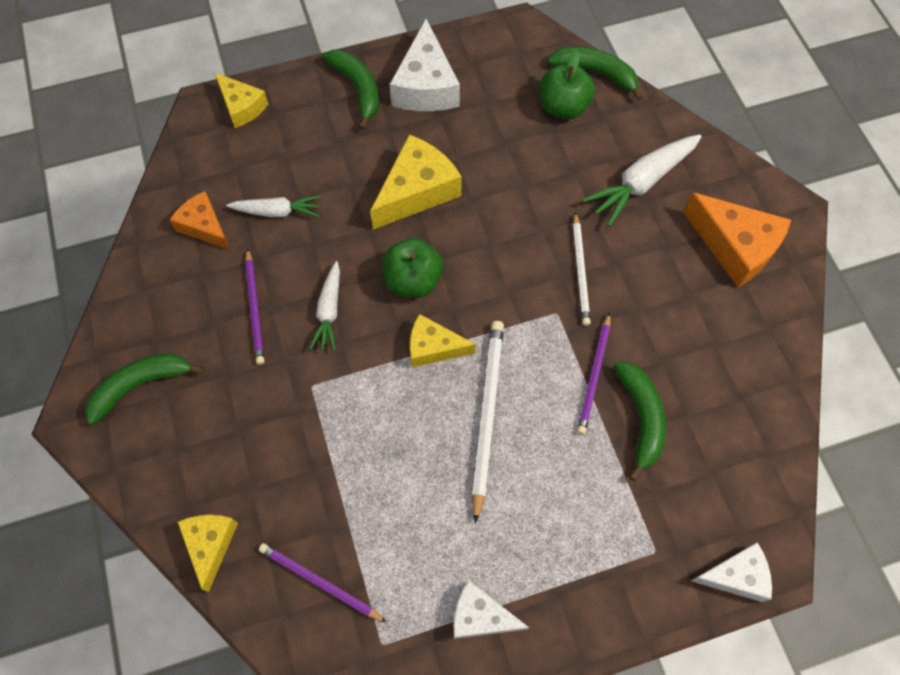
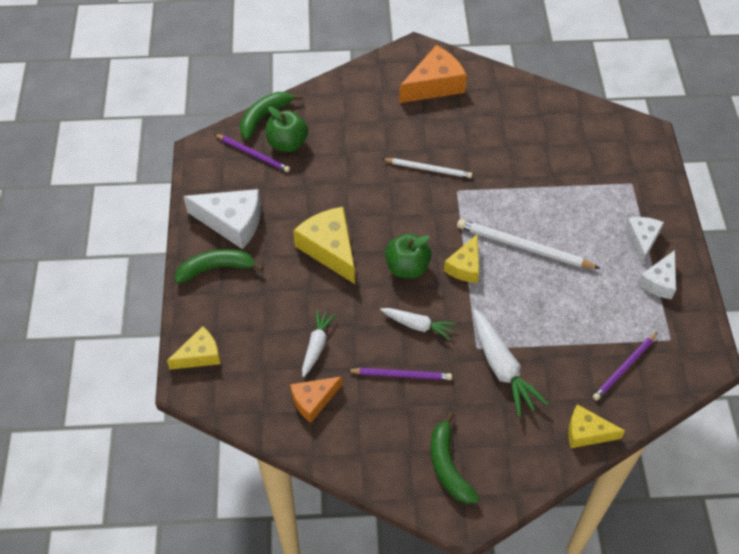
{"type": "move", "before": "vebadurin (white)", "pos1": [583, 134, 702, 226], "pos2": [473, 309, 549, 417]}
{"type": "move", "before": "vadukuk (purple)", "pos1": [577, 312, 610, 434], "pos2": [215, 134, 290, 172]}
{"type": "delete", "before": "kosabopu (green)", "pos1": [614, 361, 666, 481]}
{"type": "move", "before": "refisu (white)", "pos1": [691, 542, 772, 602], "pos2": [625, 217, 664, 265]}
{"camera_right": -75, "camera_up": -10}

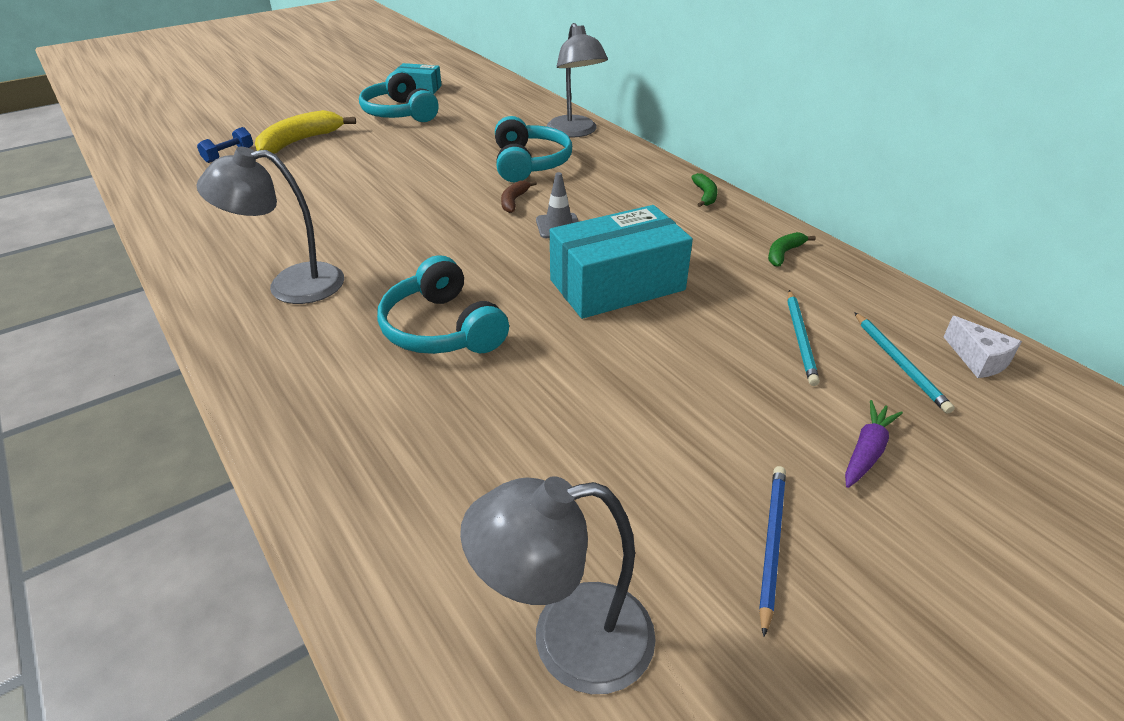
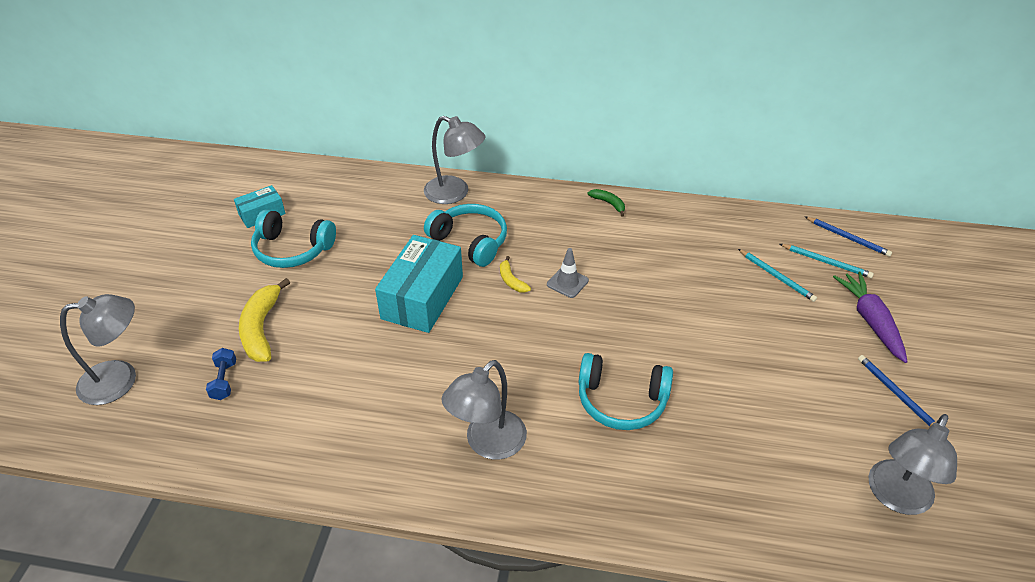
{"type": "recolor", "before": "kosabopu (brown)", "after": "kosabopu (yellow)", "pos1": [501, 180, 537, 213], "pos2": [500, 256, 531, 293]}
{"type": "move", "before": "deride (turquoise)", "pos1": [550, 205, 693, 319], "pos2": [375, 235, 463, 333]}
{"type": "delete", "before": "kosabopu (green)", "pos1": [768, 232, 816, 267]}
{"type": "replace", "before": "refisu (white)", "after": "vadukuk (blue)", "pos1": [944, 316, 1022, 378], "pos2": [804, 216, 892, 257]}
{"type": "resize", "before": "vebadurin (purple)", "pos1": [845, 400, 903, 488], "pos2": [833, 272, 908, 363], "scale": 1.65}
{"type": "insert", "after": "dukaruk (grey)", "pos2": [60, 294, 136, 405]}
{"camera_right": -45, "camera_up": 5}

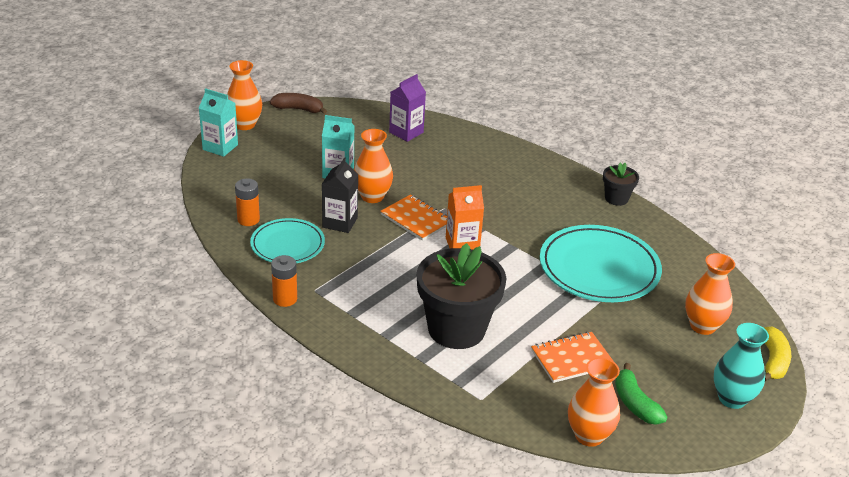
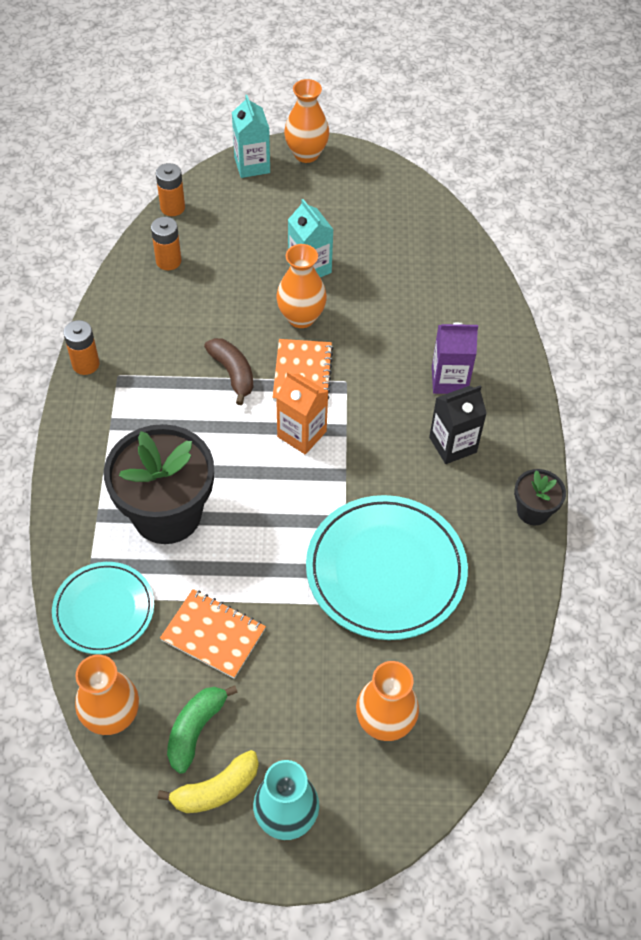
{"type": "move", "before": "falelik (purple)", "pos1": [389, 74, 426, 142], "pos2": [432, 323, 478, 394]}
{"type": "move", "before": "kosabopu (brown)", "pos1": [270, 93, 327, 114], "pos2": [204, 338, 254, 405]}
{"type": "move", "before": "falelik (black)", "pos1": [322, 157, 358, 233], "pos2": [429, 386, 487, 464]}
{"type": "move", "before": "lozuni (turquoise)", "pos1": [250, 218, 325, 263], "pos2": [52, 562, 154, 654]}
{"type": "move", "before": "kosabopu (yellow)", "pos1": [764, 327, 791, 381], "pos2": [158, 750, 259, 813]}
{"type": "insert", "after": "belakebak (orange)", "pos2": [156, 163, 185, 216]}
{"camera_right": 50, "camera_up": 20}

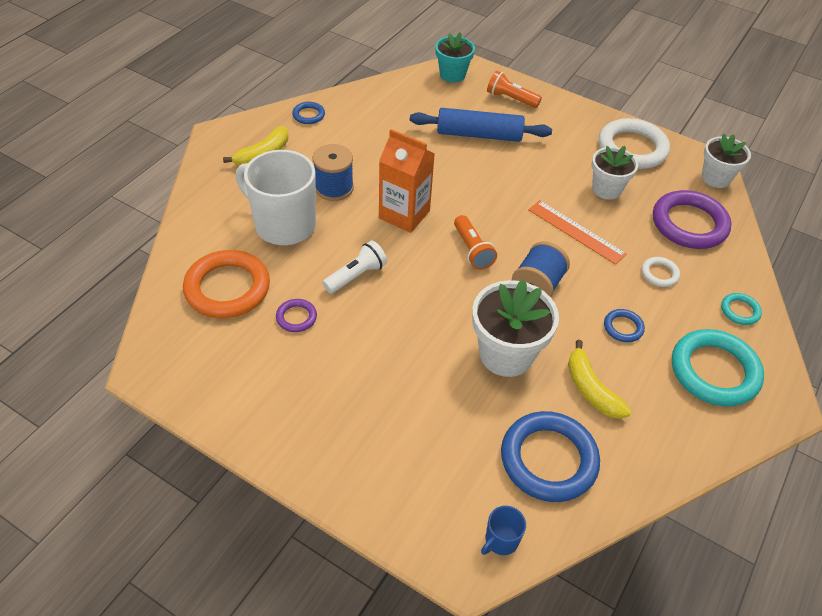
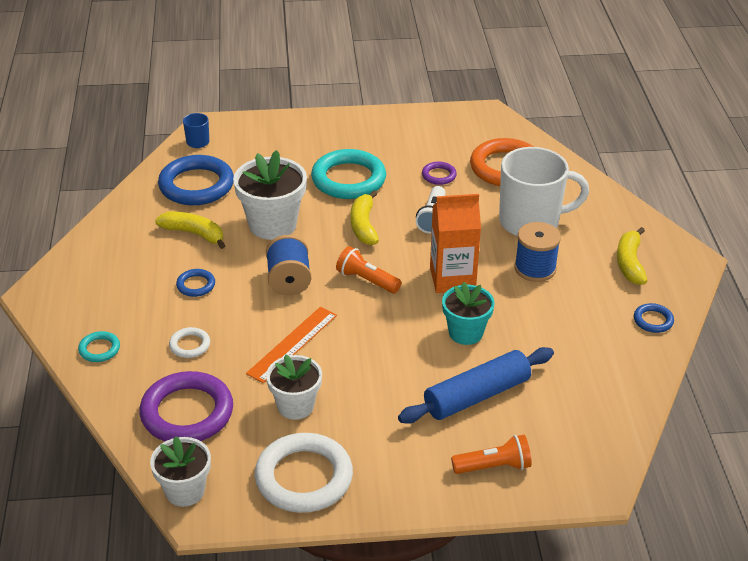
{"type": "move", "before": "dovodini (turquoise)", "pos1": [435, 32, 475, 83], "pos2": [442, 282, 495, 345]}
{"type": "rotate", "before": "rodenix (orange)", "pos1": [528, 200, 627, 265], "pos2": [246, 307, 337, 383], "turn": -60}
{"type": "move", "before": "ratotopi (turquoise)", "pos1": [672, 329, 764, 407], "pos2": [311, 149, 386, 199]}
{"type": "insert", "after": "kosabopu (yellow)", "pos2": [351, 191, 379, 245]}
{"camera_right": 145, "camera_up": -10}

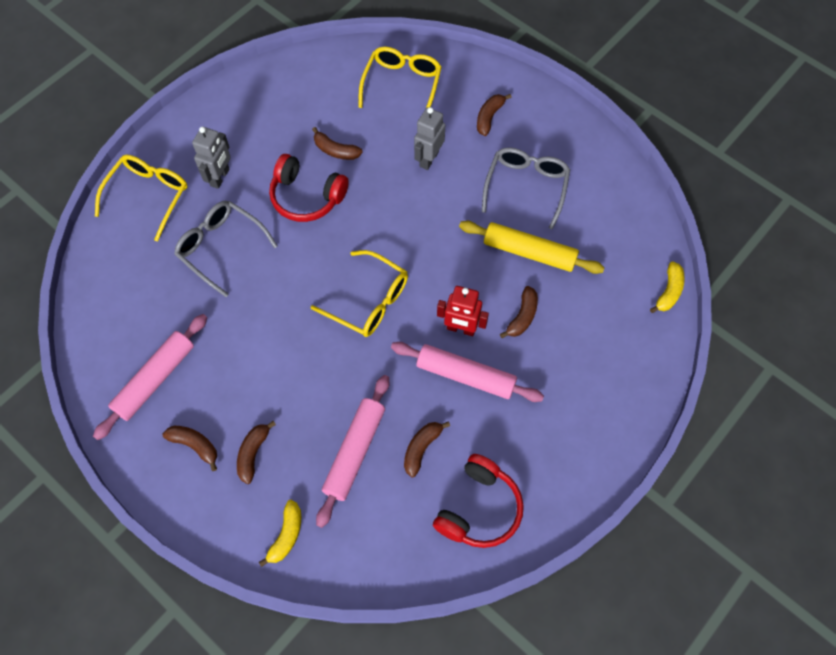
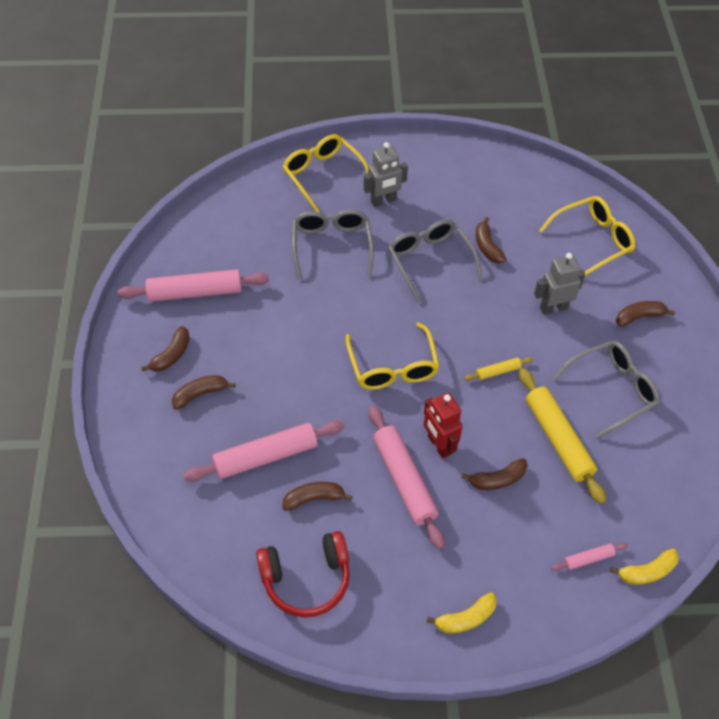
{"type": "replace", "before": "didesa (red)", "after": "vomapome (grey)", "pos1": [269, 154, 349, 222], "pos2": [388, 219, 482, 303]}
{"type": "rotate", "before": "vomapome (yellow)", "pos1": [95, 155, 188, 241], "pos2": [282, 134, 368, 212], "turn": -105}
{"type": "rotate", "before": "kosabopu (brown)", "pos1": [162, 426, 217, 471], "pos2": [141, 326, 190, 372], "turn": 45}
{"type": "move", "before": "kosabopu (yellow)", "pos1": [259, 500, 301, 567], "pos2": [427, 592, 497, 633]}
{"type": "insert", "after": "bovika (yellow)", "pos2": [464, 357, 533, 381]}
{"type": "insert", "after": "bovika (pink)", "pos2": [551, 543, 628, 571]}
{"camera_right": 45, "camera_up": -10}

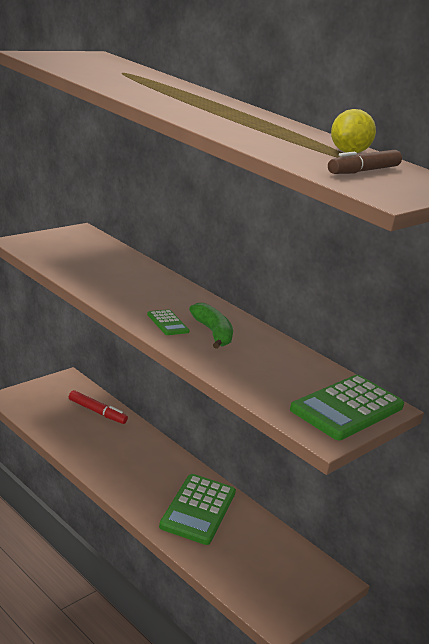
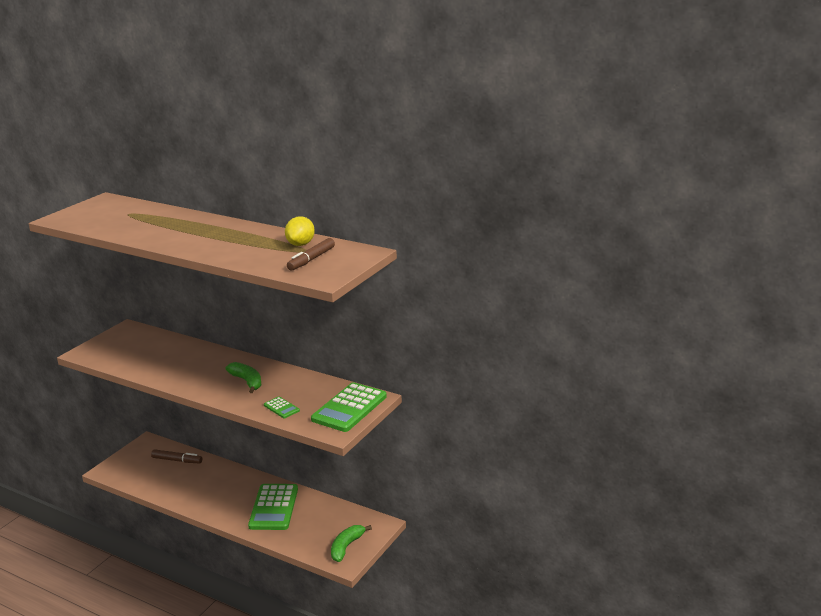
{"type": "move", "before": "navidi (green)", "pos1": [147, 309, 190, 335], "pos2": [264, 397, 300, 418]}
{"type": "recolor", "before": "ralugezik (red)", "after": "ralugezik (brown)", "pos1": [69, 390, 128, 424], "pos2": [151, 449, 202, 463]}
{"type": "insert", "after": "kosabopu (green)", "pos2": [331, 525, 372, 562]}
{"camera_right": -10, "camera_up": 0}

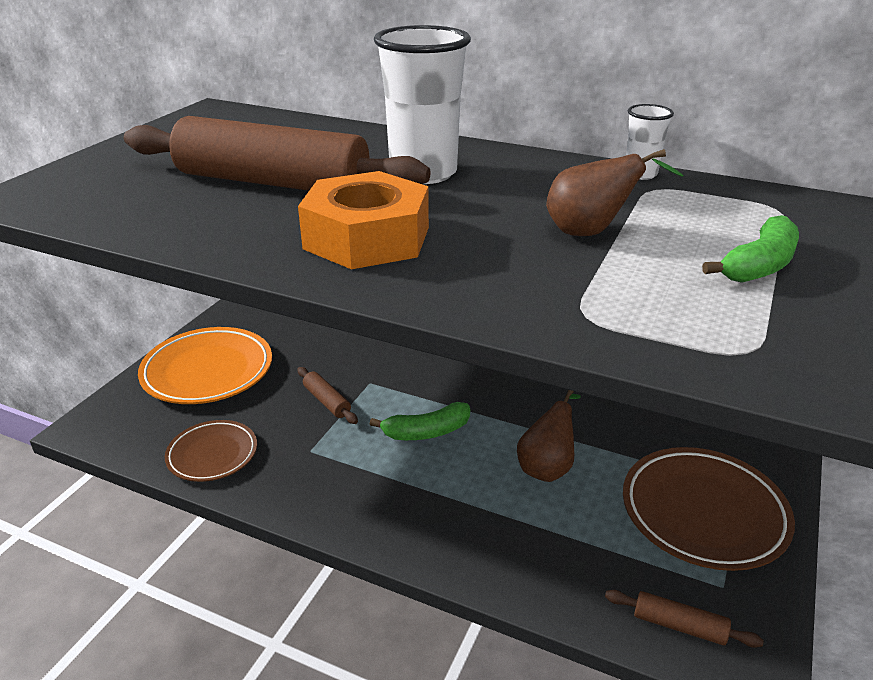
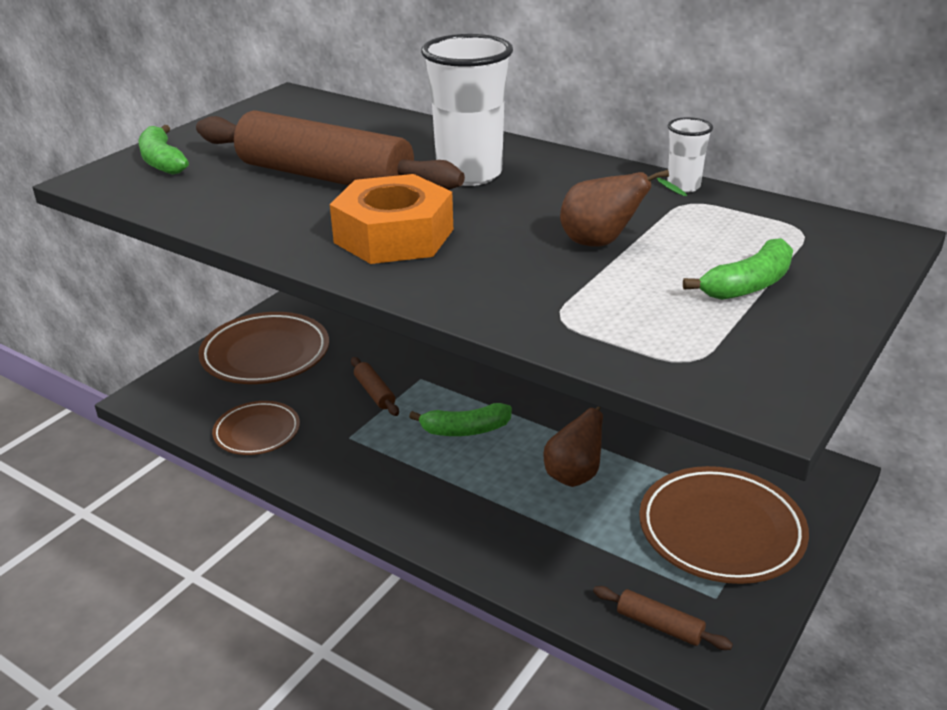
{"type": "recolor", "before": "lozuni (orange)", "after": "lozuni (brown)", "pos1": [138, 327, 272, 404], "pos2": [198, 312, 329, 384]}
{"type": "insert", "after": "kosabopu (green)", "pos2": [139, 125, 189, 175]}
{"camera_right": 10, "camera_up": 0}

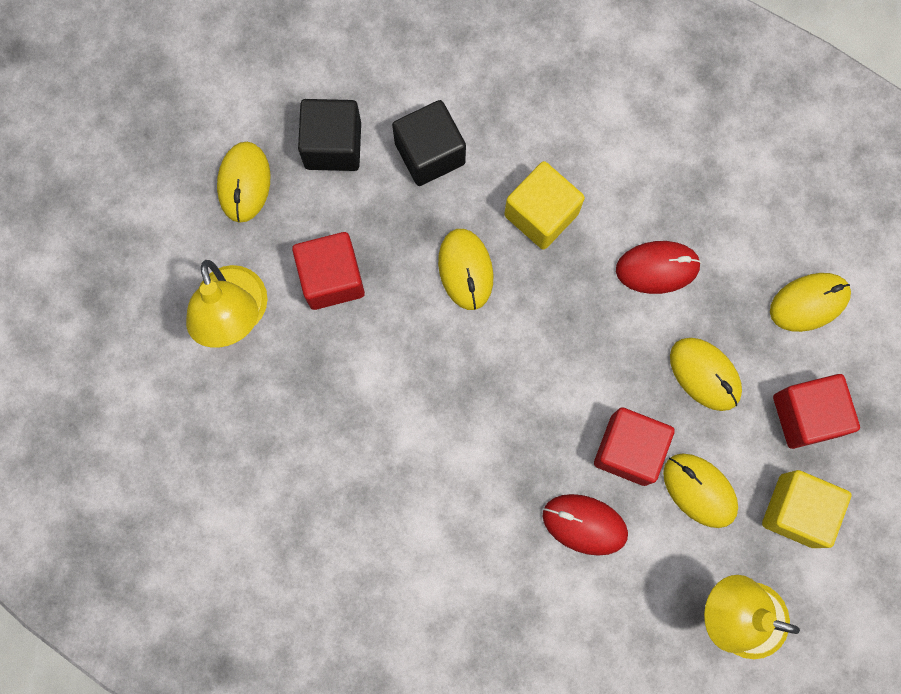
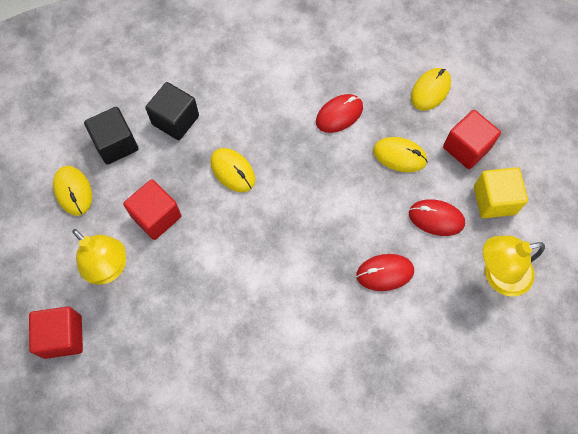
{"type": "delete", "before": "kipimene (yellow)", "pos1": [504, 161, 585, 250]}
{"type": "move", "before": "kipimene (red)", "pos1": [594, 407, 675, 486], "pos2": [29, 307, 83, 359]}
{"type": "recolor", "before": "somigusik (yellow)", "after": "somigusik (red)", "pos1": [663, 453, 738, 528], "pos2": [409, 199, 465, 236]}
{"camera_right": -30, "camera_up": -10}

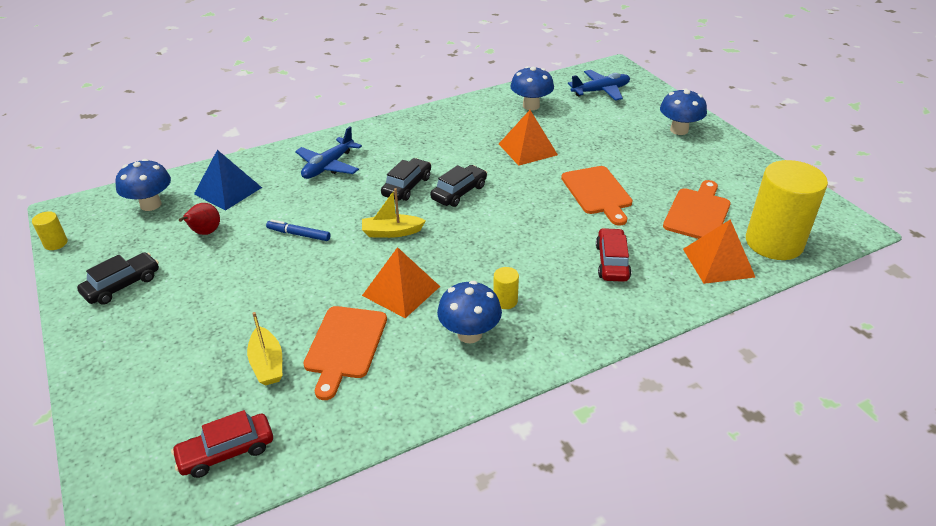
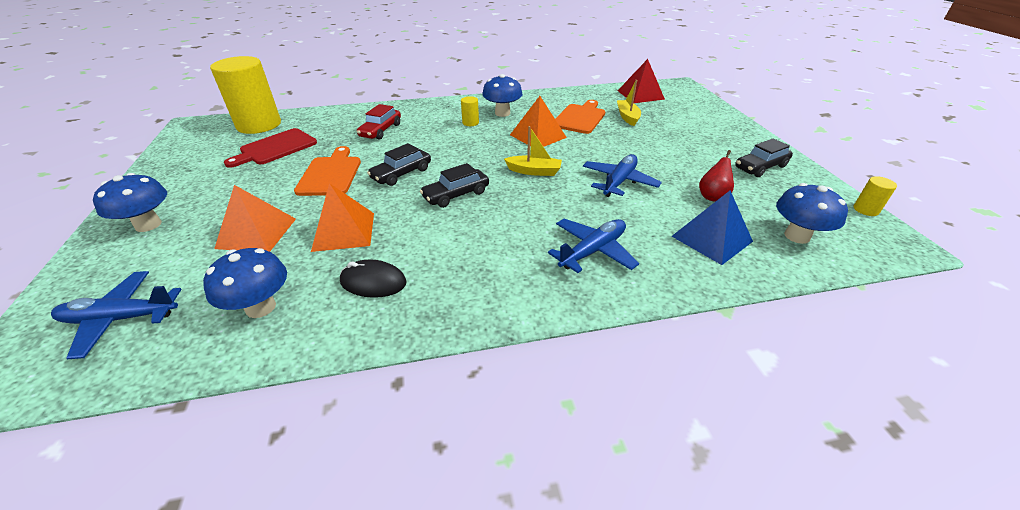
{"type": "move", "before": "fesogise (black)", "pos1": [381, 158, 431, 201], "pos2": [367, 143, 431, 186]}
{"type": "recolor", "before": "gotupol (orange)", "after": "gotupol (red)", "pos1": [663, 180, 731, 239], "pos2": [224, 128, 317, 168]}
{"type": "replace", "before": "ralugezik (blue)", "after": "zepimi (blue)", "pos1": [266, 219, 331, 241], "pos2": [583, 154, 662, 197]}
{"type": "move", "before": "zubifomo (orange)", "pos1": [683, 219, 756, 284], "pos2": [214, 185, 296, 252]}
{"type": "replace", "before": "fesogise (red)", "after": "zubifomo (red)", "pos1": [171, 410, 273, 478], "pos2": [618, 59, 665, 103]}
{"type": "insert", "after": "somigusik (black)", "pos2": [340, 259, 407, 298]}
{"camera_right": -165, "camera_up": 0}

